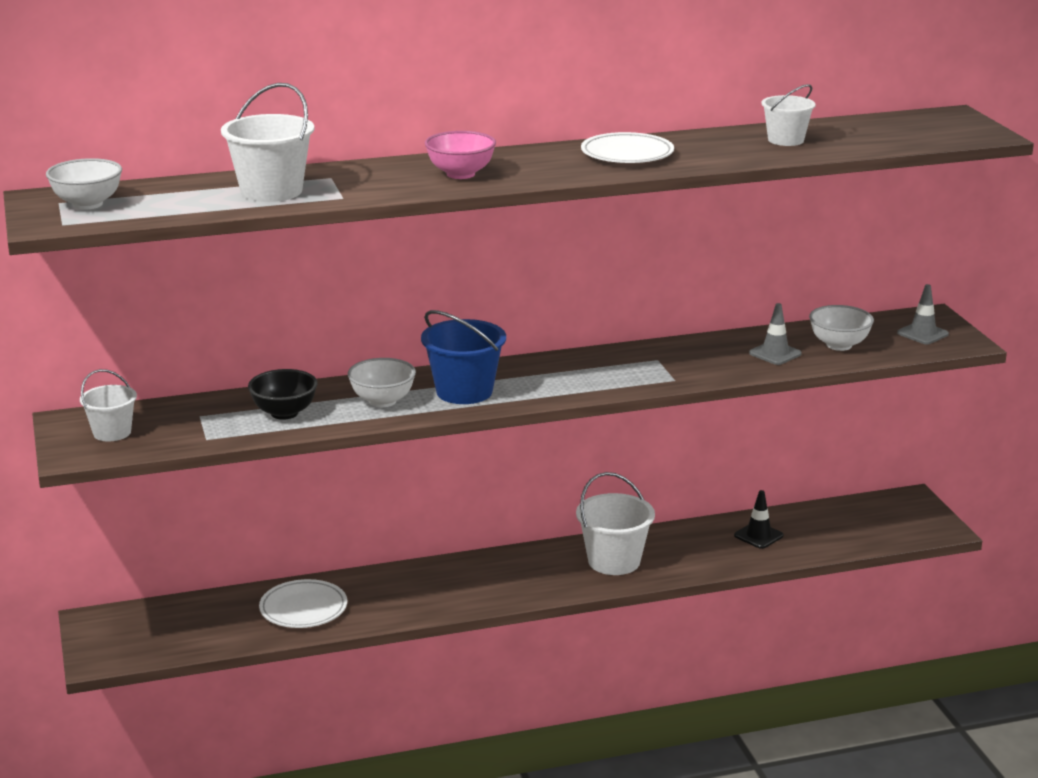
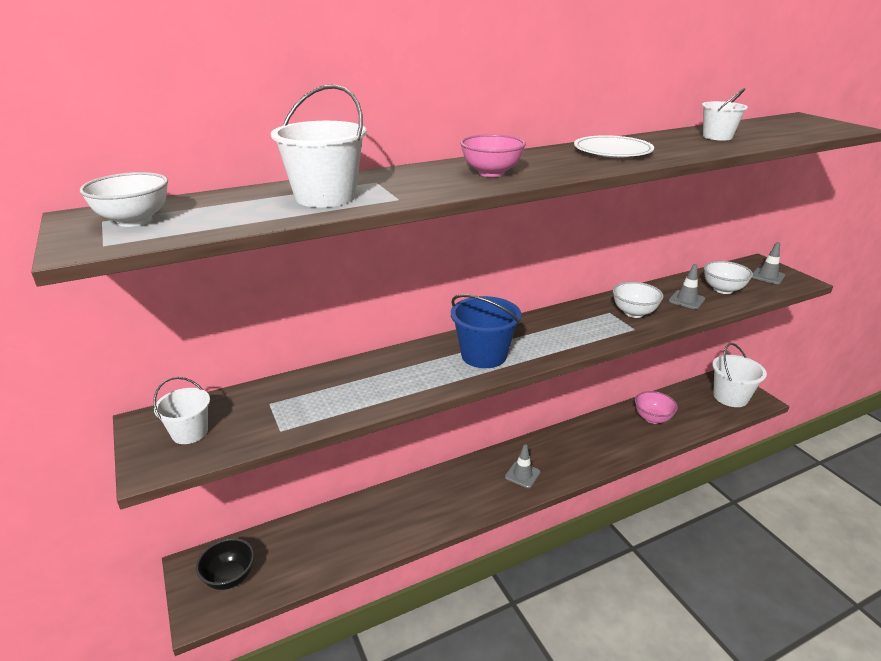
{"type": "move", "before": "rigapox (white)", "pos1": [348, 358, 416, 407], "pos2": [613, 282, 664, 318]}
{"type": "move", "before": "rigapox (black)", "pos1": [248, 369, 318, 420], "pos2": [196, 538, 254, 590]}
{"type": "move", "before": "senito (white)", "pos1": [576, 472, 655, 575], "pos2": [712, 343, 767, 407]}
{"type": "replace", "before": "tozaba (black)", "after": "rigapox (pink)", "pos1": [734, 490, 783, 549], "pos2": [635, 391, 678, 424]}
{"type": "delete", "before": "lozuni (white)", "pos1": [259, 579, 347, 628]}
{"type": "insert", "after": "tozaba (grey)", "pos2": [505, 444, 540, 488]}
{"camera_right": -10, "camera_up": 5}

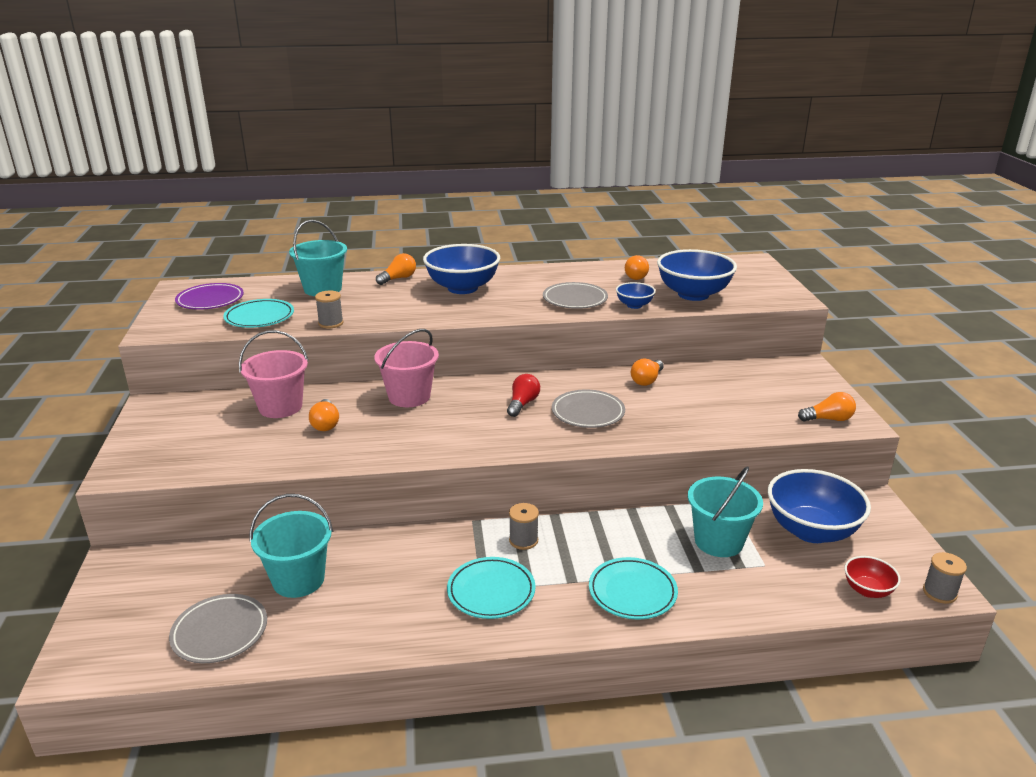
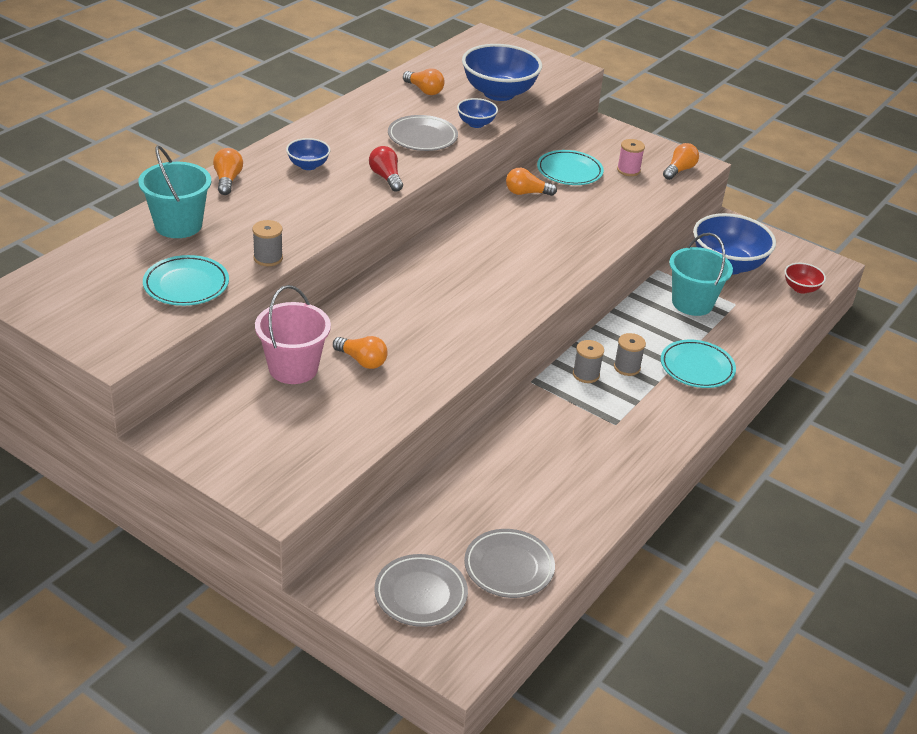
{"type": "resize", "before": "rigapox (blue)", "pos1": [423, 244, 500, 294], "pos2": [286, 138, 330, 170], "scale": 0.49}
{"type": "delete", "before": "lozuni (purple)", "pos1": [175, 283, 244, 310]}
{"type": "delete", "before": "senito (pink)", "pos1": [374, 329, 439, 407]}
{"type": "rotate", "before": "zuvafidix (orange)", "pos1": [631, 358, 664, 386], "pos2": [506, 168, 557, 196], "turn": 105}
{"type": "move", "before": "zuvafidix (red)", "pos1": [507, 374, 540, 417], "pos2": [369, 146, 403, 192]}
{"type": "move", "before": "lozuni (grey)", "pos1": [552, 390, 625, 428], "pos2": [374, 554, 468, 627]}
{"type": "delete", "before": "senito (turquoise)", "pos1": [249, 494, 333, 598]}
{"type": "move", "before": "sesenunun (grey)", "pos1": [923, 552, 967, 604], "pos2": [614, 333, 646, 376]}
{"type": "move", "before": "lozuni (turquoise)", "pos1": [447, 557, 536, 619], "pos2": [537, 150, 604, 185]}
{"type": "insert", "after": "sesenunun (pink)", "pos2": [617, 139, 645, 176]}
{"camera_right": -50, "camera_up": 10}

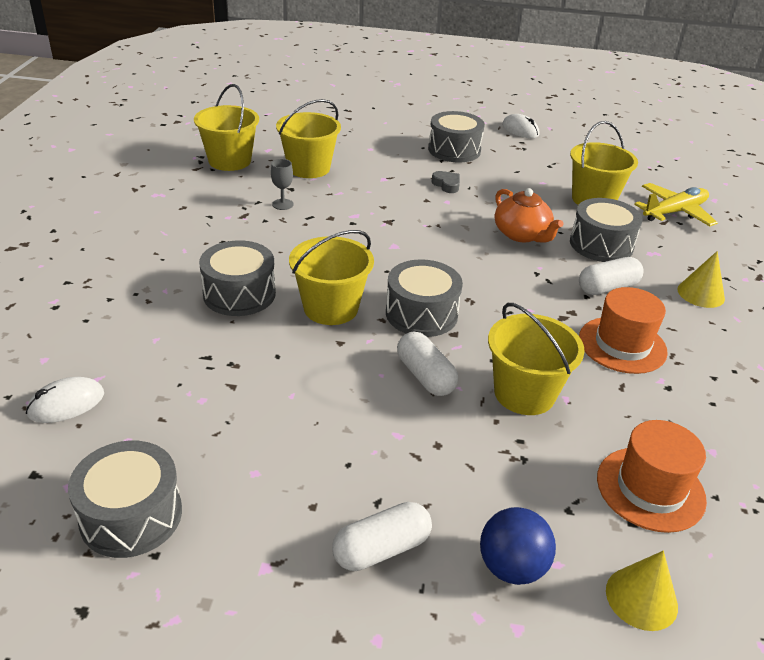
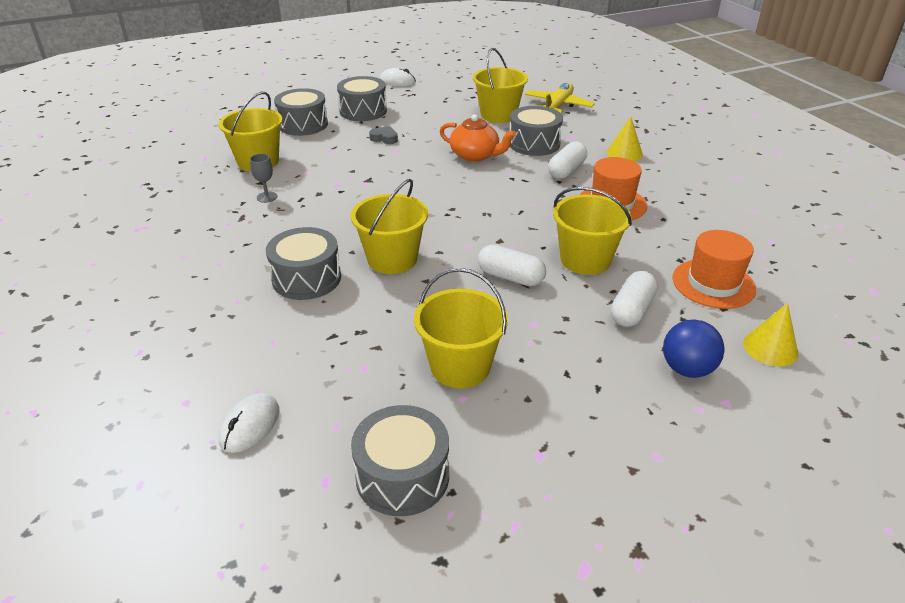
{"type": "move", "before": "senito (yellow)", "pos1": [194, 84, 259, 171], "pos2": [414, 268, 508, 388]}
{"type": "move", "before": "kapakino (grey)", "pos1": [386, 259, 463, 337], "pos2": [274, 88, 328, 136]}
{"type": "move", "before": "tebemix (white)", "pos1": [332, 502, 432, 571], "pos2": [611, 271, 658, 327]}
{"camera_right": -30, "camera_up": 0}

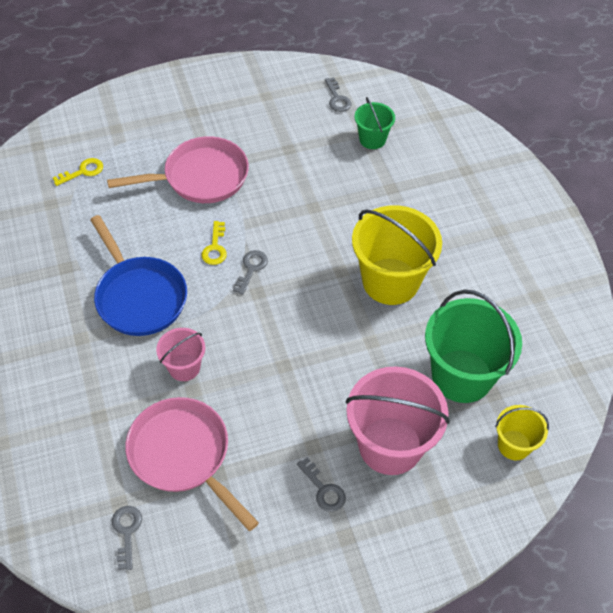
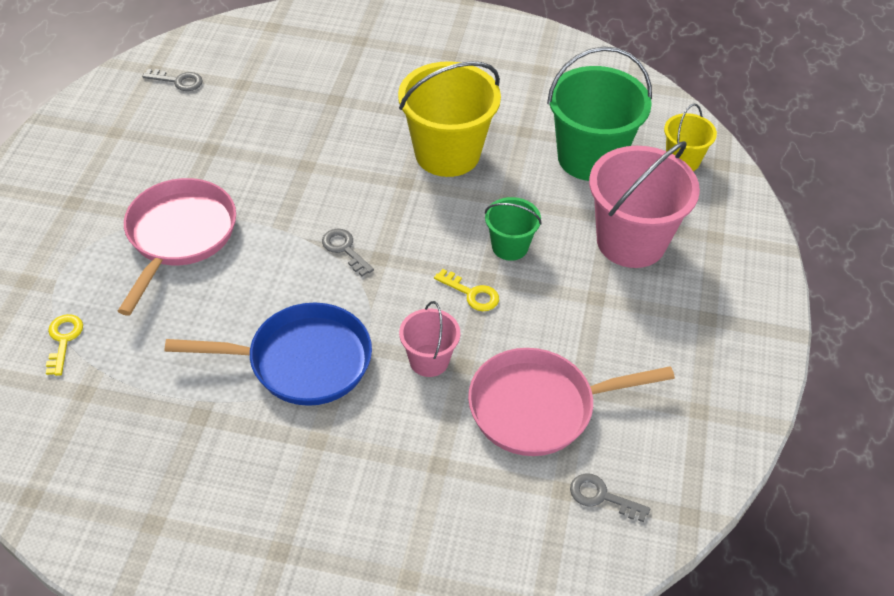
{"type": "move", "before": "senito (green)", "pos1": [355, 97, 395, 149], "pos2": [484, 197, 542, 261]}
{"type": "move", "before": "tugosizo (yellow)", "pos1": [201, 221, 227, 265], "pos2": [434, 269, 499, 311]}
{"type": "delete", "before": "tugosizo (grey)", "pos1": [297, 457, 346, 512]}
{"camera_right": -60, "camera_up": -5}

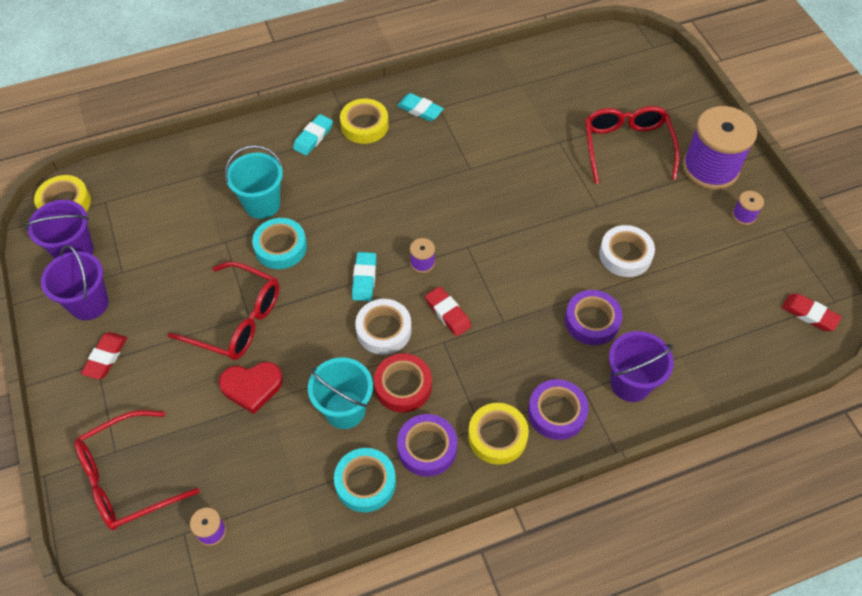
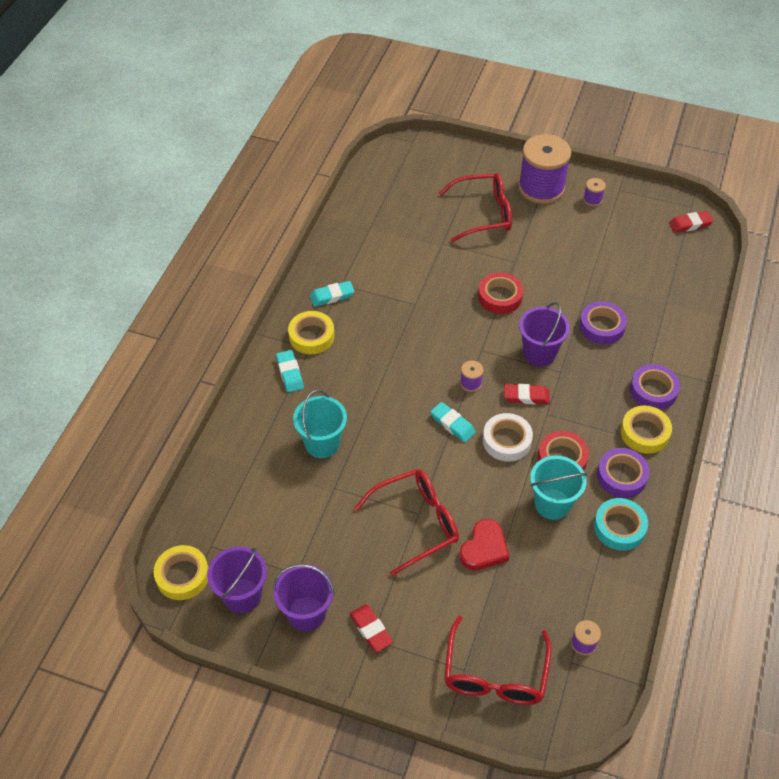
{"type": "rotate", "before": "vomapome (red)", "pos1": [585, 106, 680, 184], "pos2": [439, 173, 512, 242], "turn": 135}
{"type": "delete", "before": "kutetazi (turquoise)", "pos1": [252, 218, 307, 269]}
{"type": "delete", "before": "kutetazi (white)", "pos1": [599, 225, 655, 277]}
{"type": "move", "before": "senito (purple)", "pos1": [609, 331, 674, 402], "pos2": [519, 302, 570, 366]}
{"type": "insert", "after": "kutetazi (red)", "pos2": [478, 272, 524, 314]}
{"camera_right": -50, "camera_up": -5}

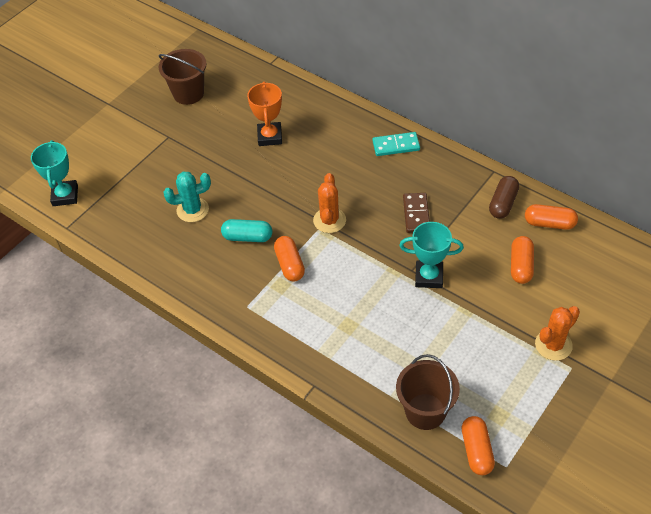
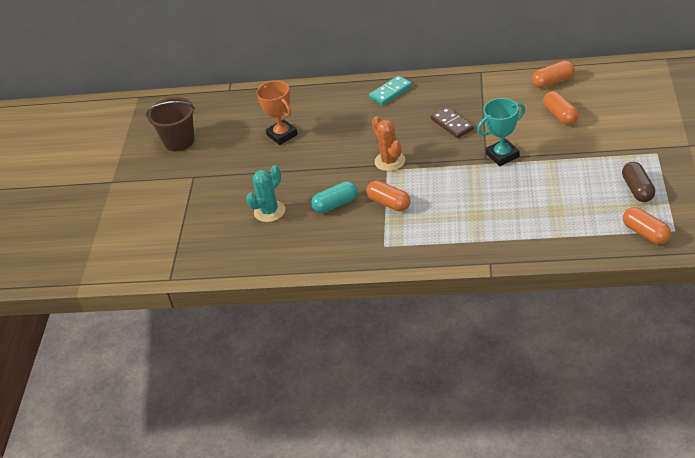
{"type": "delete", "before": "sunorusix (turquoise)", "pos1": [31, 140, 78, 206]}
{"type": "move", "before": "tebemix (brown)", "pos1": [489, 176, 519, 219], "pos2": [622, 162, 655, 202]}
{"type": "delete", "before": "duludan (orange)", "pos1": [535, 306, 580, 361]}
{"type": "delete", "before": "senito (brown)", "pos1": [396, 354, 460, 430]}
{"camera_right": -30, "camera_up": -10}

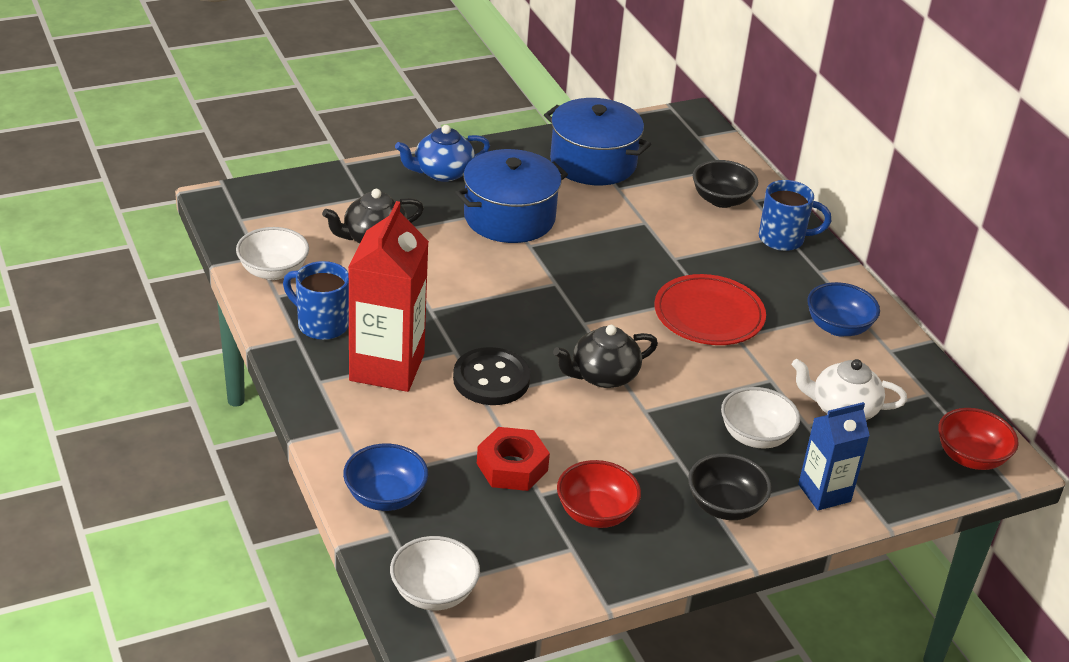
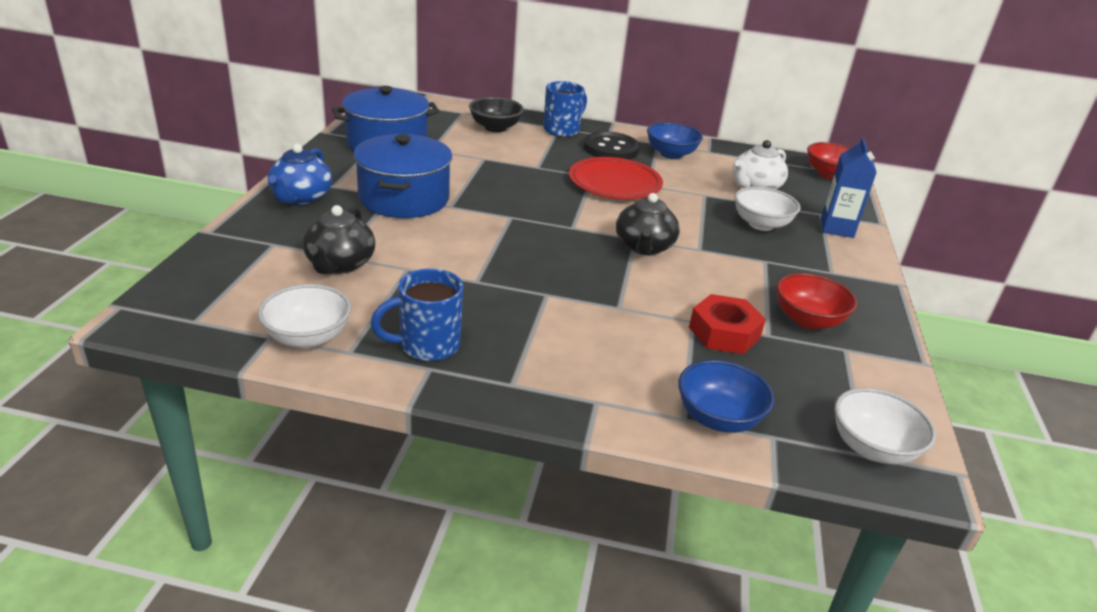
{"type": "delete", "before": "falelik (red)", "pos1": [348, 201, 429, 392]}
{"type": "move", "before": "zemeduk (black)", "pos1": [453, 347, 530, 405], "pos2": [584, 131, 640, 160]}
{"type": "delete", "before": "rigapox (black)", "pos1": [688, 454, 772, 520]}
{"camera_right": -55, "camera_up": -5}

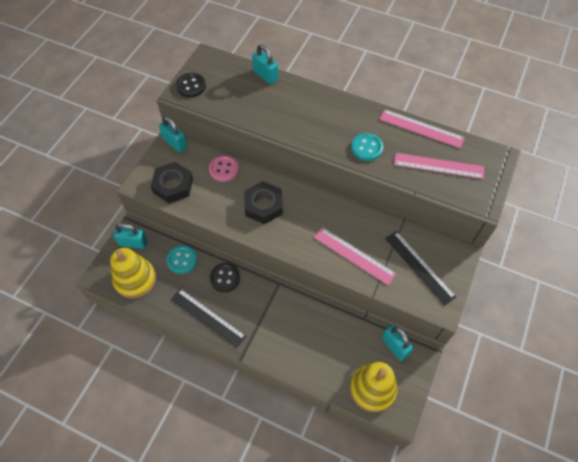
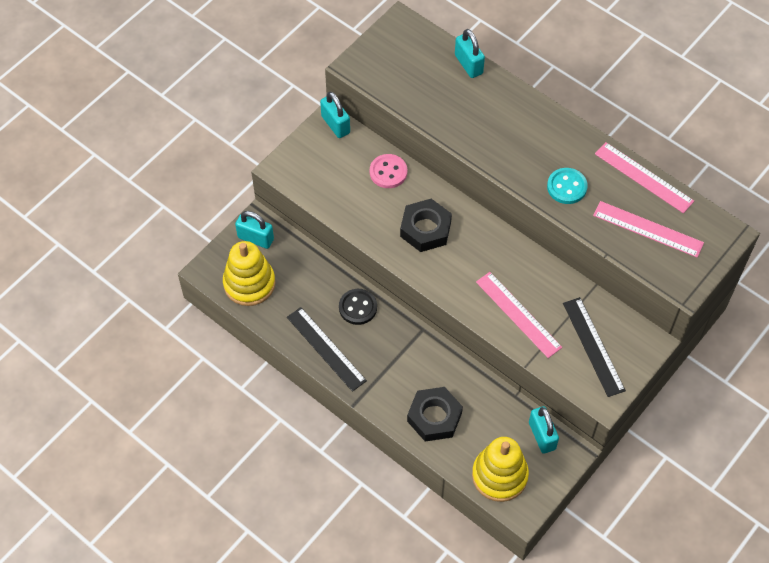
{"type": "delete", "before": "zemeduk (black)", "pos1": [176, 73, 206, 97]}
{"type": "move", "before": "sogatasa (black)", "pos1": [151, 162, 193, 203], "pos2": [407, 387, 463, 442]}
{"type": "delete", "before": "zemeduk (turquoise)", "pos1": [167, 245, 197, 274]}
{"camera_right": 15, "camera_up": 0}

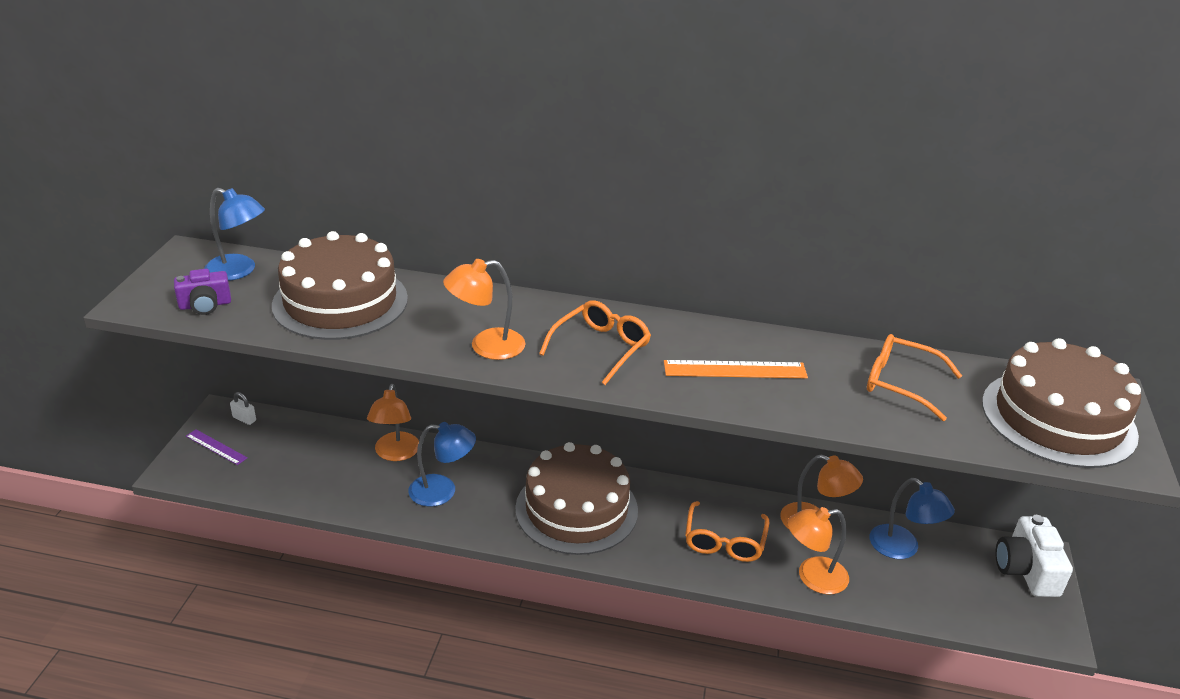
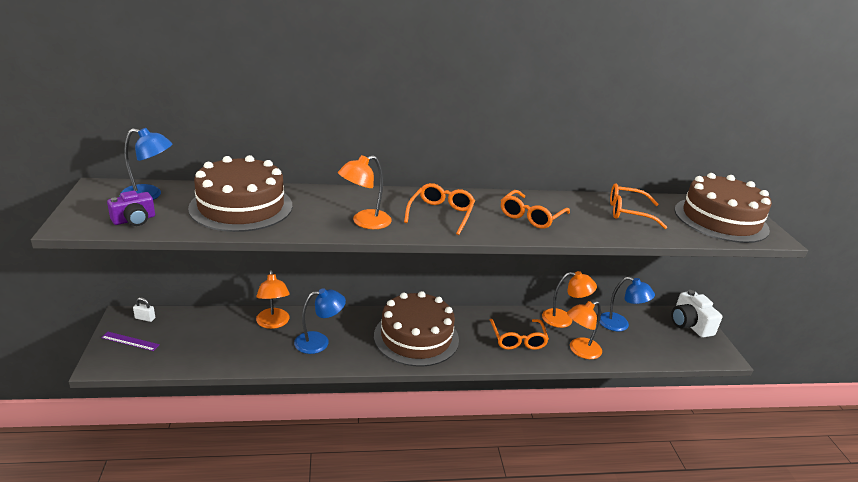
{"type": "replace", "before": "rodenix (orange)", "after": "vomapome (orange)", "pos1": [664, 360, 808, 378], "pos2": [501, 190, 570, 229]}
{"camera_right": -20, "camera_up": -5}

